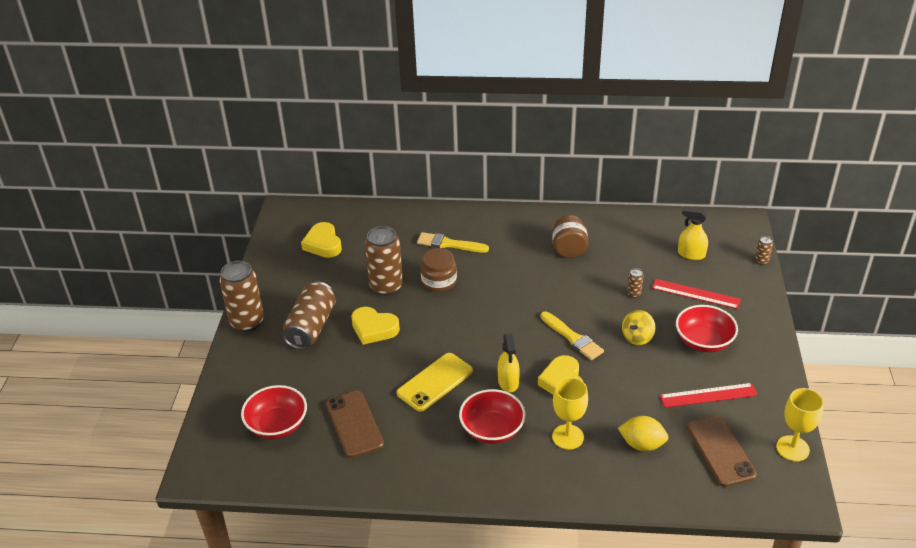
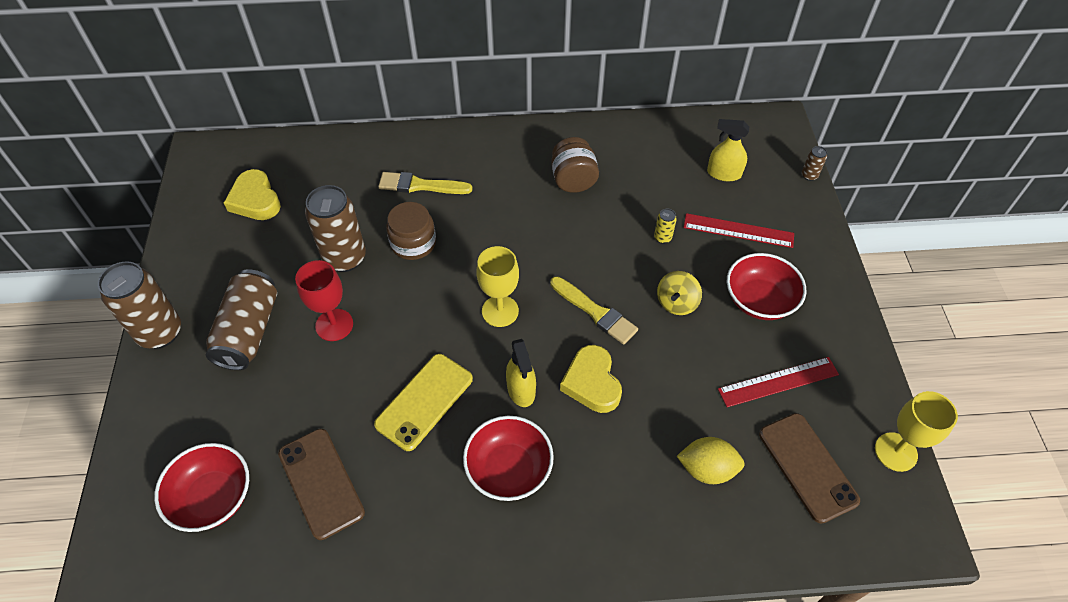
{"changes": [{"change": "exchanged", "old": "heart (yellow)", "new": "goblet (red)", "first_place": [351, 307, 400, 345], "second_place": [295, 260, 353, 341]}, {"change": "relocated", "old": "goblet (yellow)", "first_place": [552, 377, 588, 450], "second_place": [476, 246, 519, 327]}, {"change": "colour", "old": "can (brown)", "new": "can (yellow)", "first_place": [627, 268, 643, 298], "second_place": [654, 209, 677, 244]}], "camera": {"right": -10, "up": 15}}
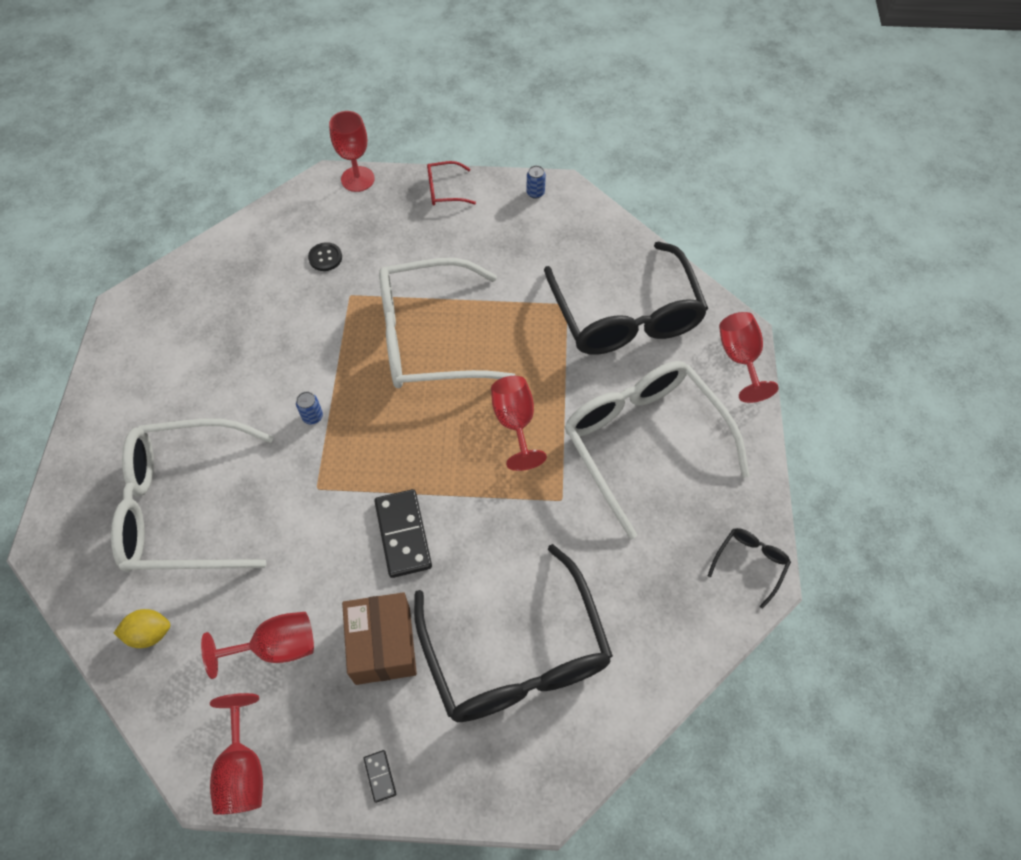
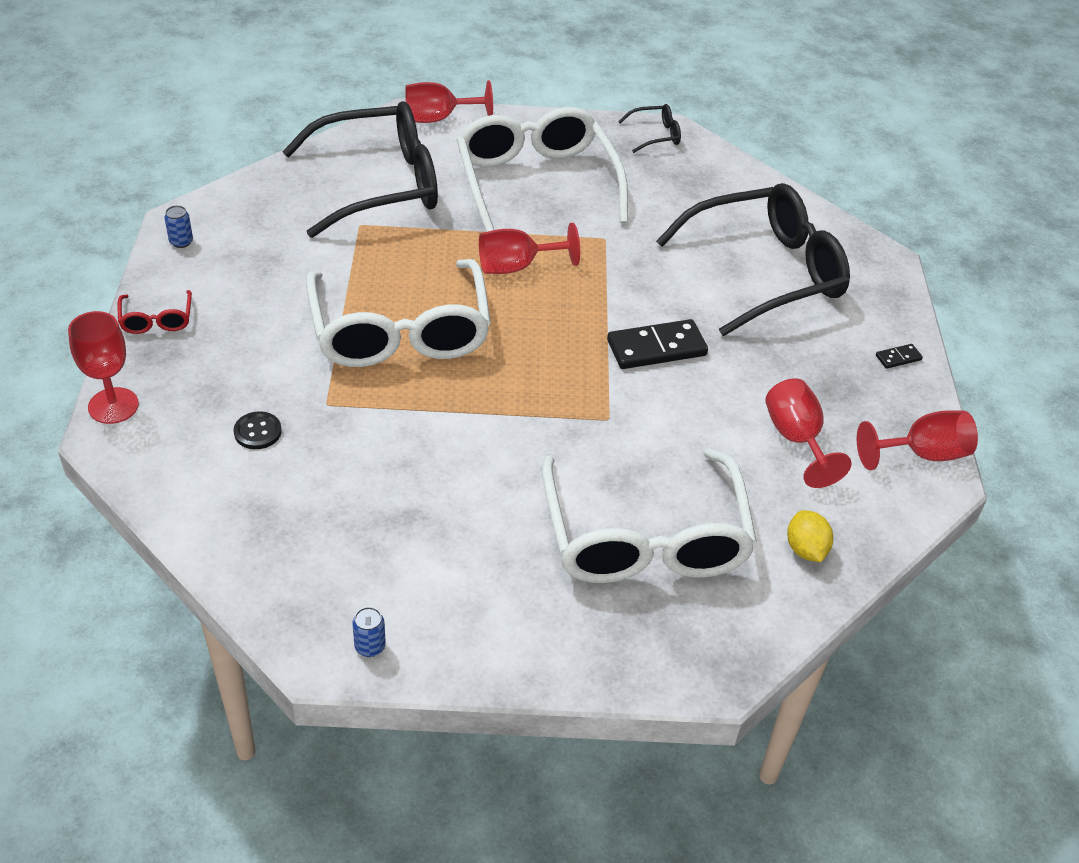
{"changes": [{"change": "relocated", "old": "can (blue)", "first_place": [296, 392, 323, 425], "second_place": [352, 607, 386, 657]}, {"change": "spun", "old": "glasses (white)", "first_place": [565, 361, 750, 539], "second_place": [457, 107, 628, 232], "degrees": 105}, {"change": "spun", "old": "glasses (black)", "first_place": [708, 528, 791, 609], "second_place": [618, 104, 681, 153], "degrees": 135}, {"change": "missing", "old": "box (brown)", "first_place": [342, 592, 417, 685]}], "camera": {"right": -95, "up": -15}}
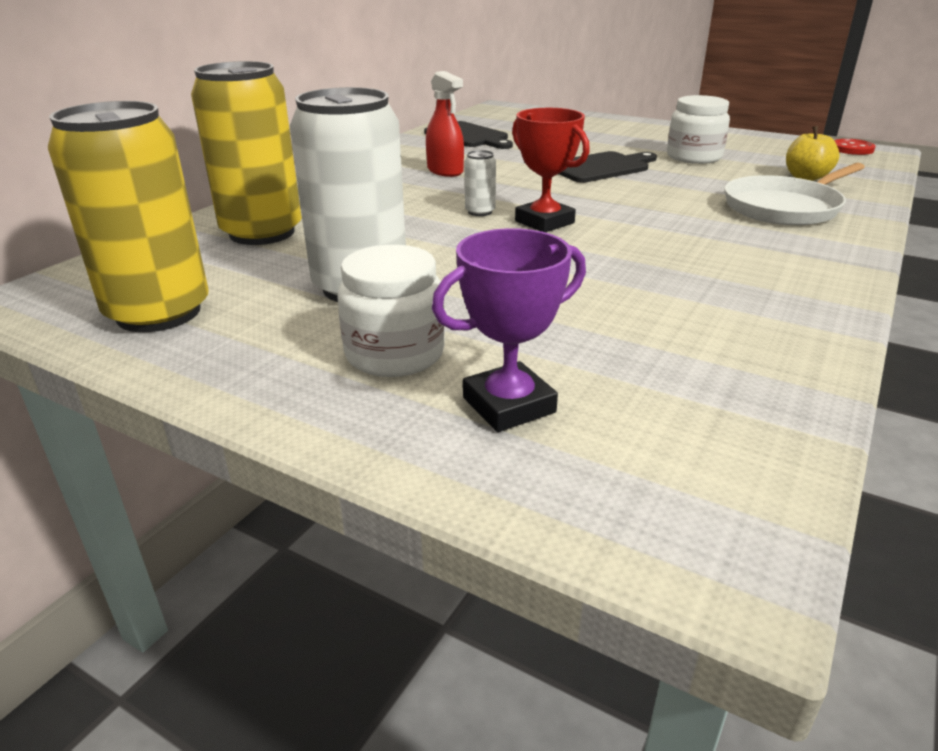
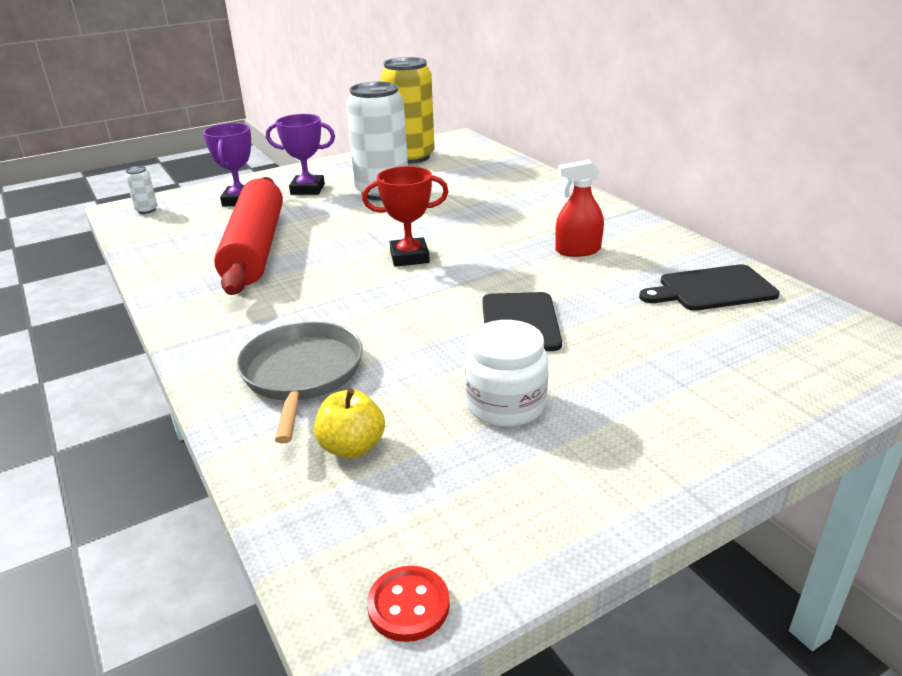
{"changes": [{"change": "relocated", "old": "can (white)", "first_place": [465, 150, 496, 216], "second_place": [125, 166, 158, 214]}, {"change": "appeared", "new": "rolling pin (red)", "second_place": [214, 177, 283, 295]}, {"change": "colour", "old": "pan (white)", "new": "pan (grey)", "first_place": [724, 163, 865, 225], "second_place": [236, 322, 363, 444]}, {"change": "exchanged", "old": "jar (white)", "new": "trophy (purple)", "first_place": [337, 245, 445, 377], "second_place": [266, 114, 335, 195]}, {"change": "missing", "old": "can (yellow)", "first_place": [191, 61, 302, 245]}], "camera": {"right": 120, "up": 0}}
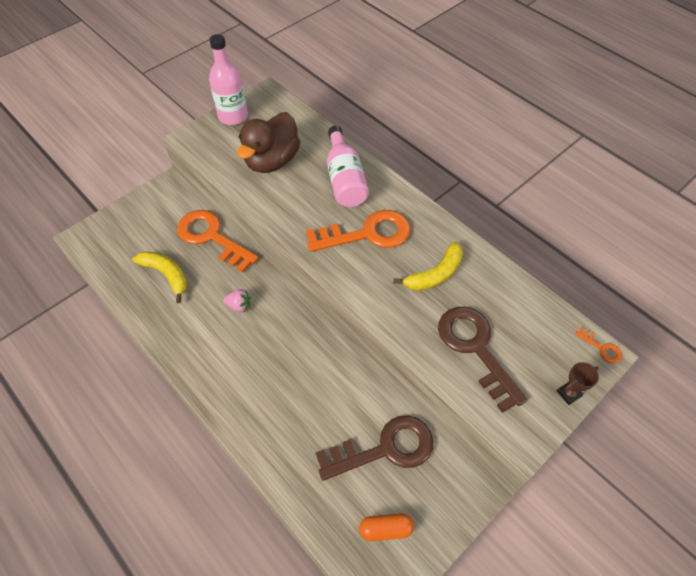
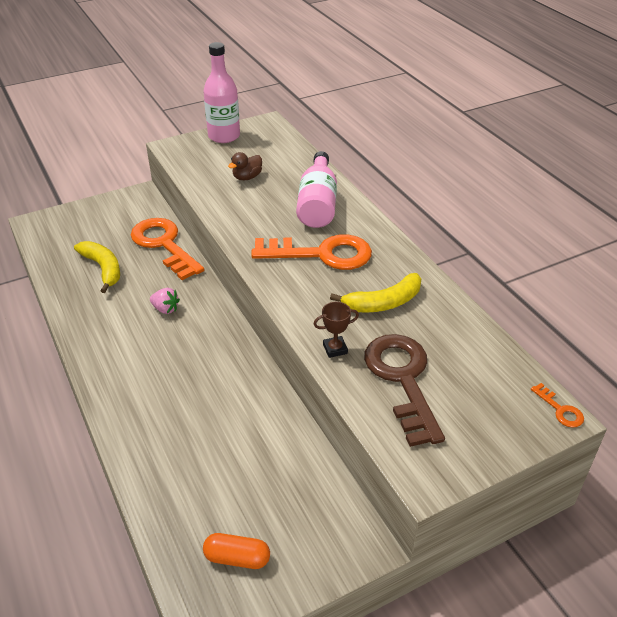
{"changes": [{"change": "size", "old": "duck (brown)", "first_place": [237, 112, 300, 173], "second_place": [228, 152, 262, 180], "factor": 0.46}, {"change": "relocated", "old": "trophy (brown)", "first_place": [557, 362, 599, 405], "second_place": [314, 302, 359, 358]}, {"change": "missing", "old": "key (brown)", "first_place": [315, 416, 434, 481]}], "camera": {"right": 15, "up": -15}}
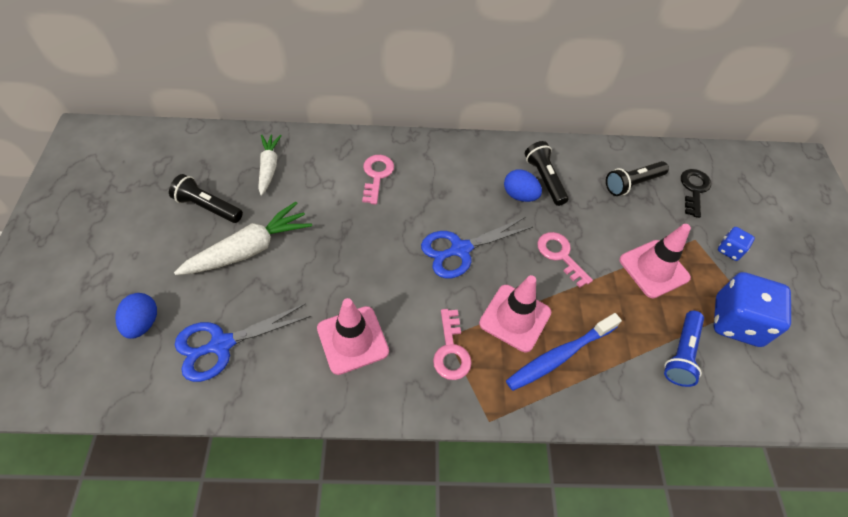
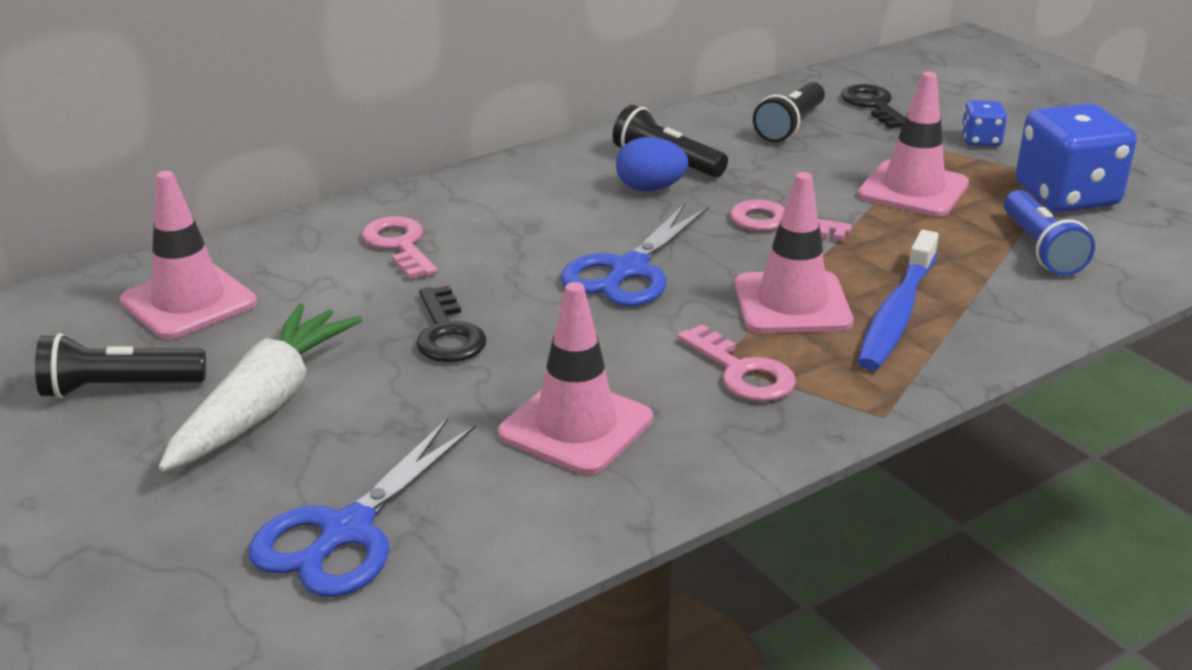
{"changes": [{"change": "exchanged", "old": "carrot (white)", "new": "traffic cone (pink)", "first_place": [258, 135, 282, 196], "second_place": [120, 171, 257, 339]}, {"change": "appeared", "new": "key (black)", "second_place": [416, 286, 487, 362]}, {"change": "missing", "old": "egg (blue)", "first_place": [115, 293, 157, 339]}], "camera": {"right": -30, "up": -25}}
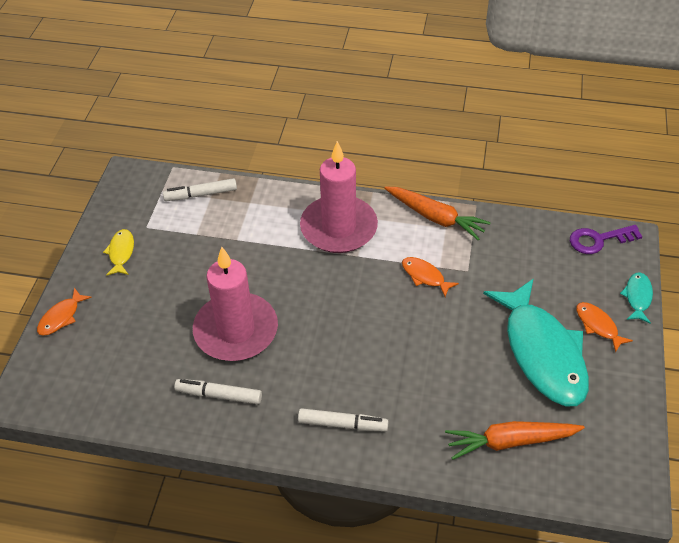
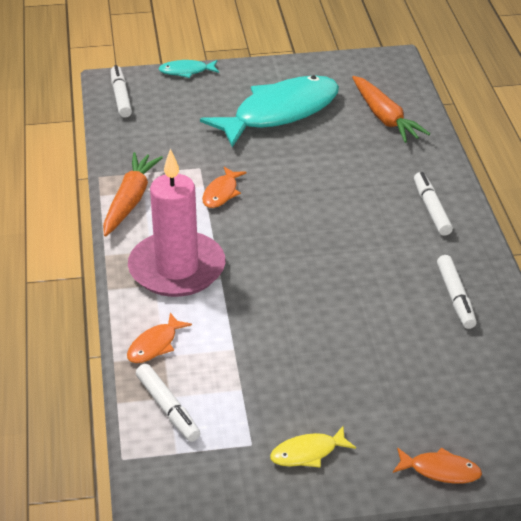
{"changes": [{"change": "exchanged", "old": "key (purple)", "new": "marker (white)", "first_place": [570, 225, 643, 254], "second_place": [111, 65, 132, 118]}, {"change": "relocated", "old": "fish (orange)", "first_place": [576, 302, 633, 353], "second_place": [127, 313, 192, 363]}, {"change": "missing", "old": "candle (pink)", "first_place": [193, 247, 278, 361]}], "camera": {"right": -110, "up": -10}}
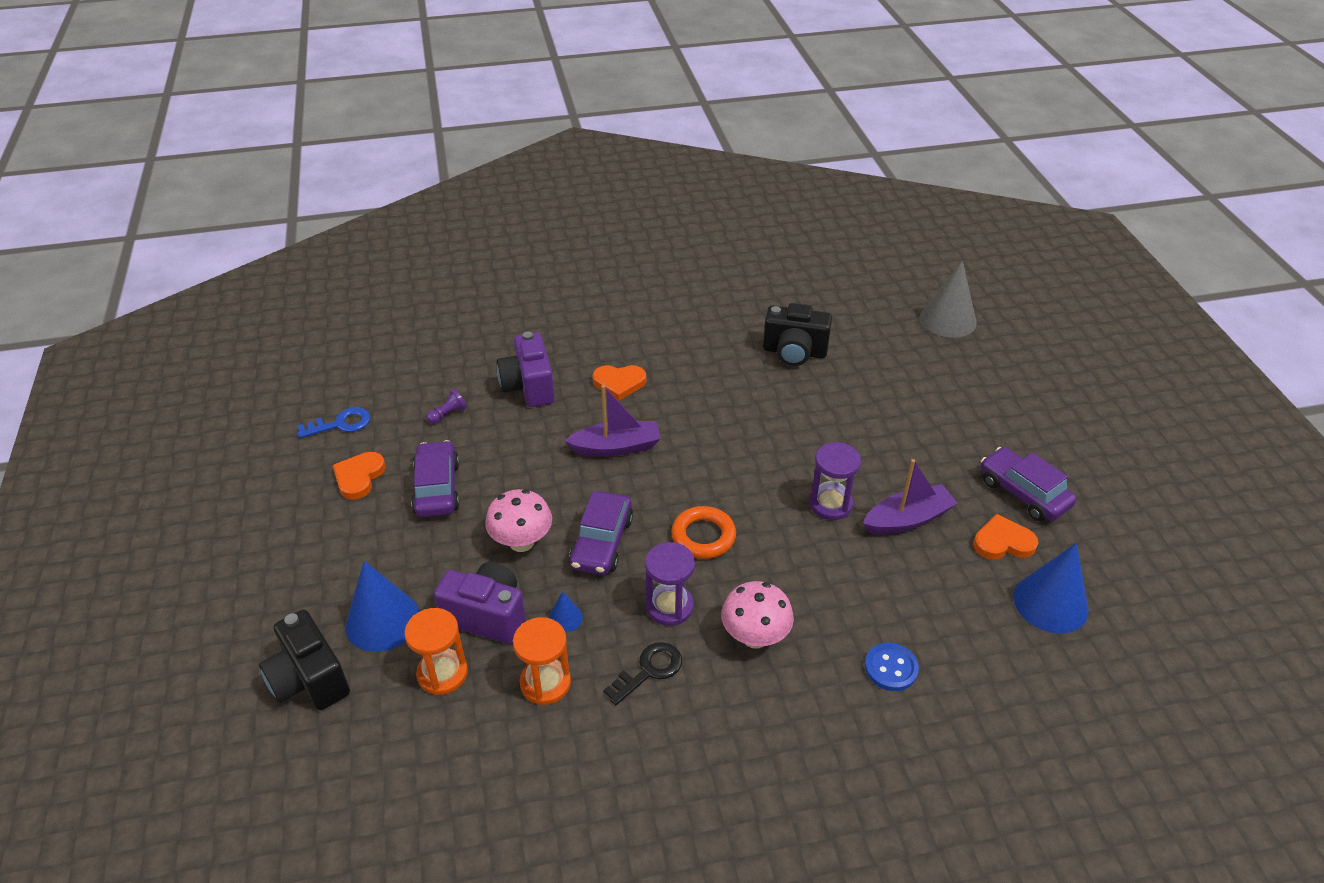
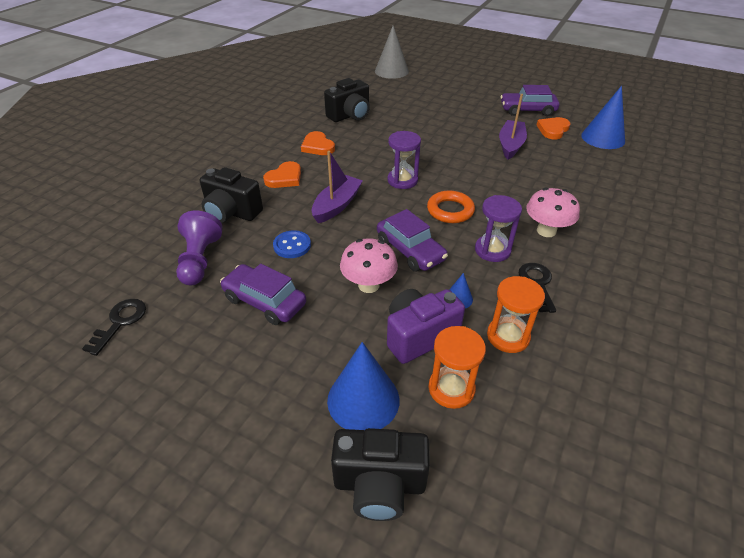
{"changes": [{"change": "colour", "old": "key (blue)", "new": "key (black)", "first_place": [298, 407, 370, 438], "second_place": [82, 299, 146, 356]}, {"change": "size", "old": "pawn (purple)", "first_place": [426, 389, 467, 424], "second_place": [176, 211, 223, 285], "factor": 2.01}, {"change": "colour", "old": "camera (purple)", "new": "camera (black)", "first_place": [497, 331, 554, 407], "second_place": [200, 167, 263, 223]}, {"change": "relocated", "old": "button (blue)", "first_place": [865, 643, 919, 691], "second_place": [273, 230, 311, 258]}, {"change": "relocated", "old": "heart (orange)", "first_place": [333, 452, 386, 500], "second_place": [301, 131, 335, 155]}, {"change": "relocated", "old": "hourglass (purple)", "first_place": [809, 442, 861, 520], "second_place": [387, 131, 421, 189]}], "camera": {"right": -50, "up": 0}}
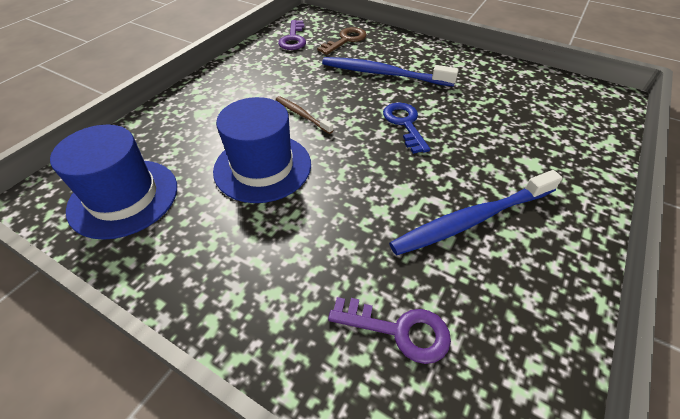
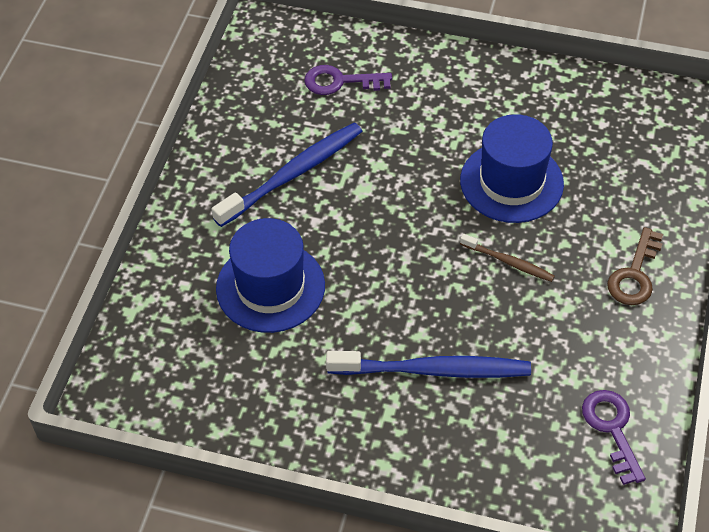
{"changes": [{"change": "relocated", "old": "hat (blue)", "first_place": [50, 125, 177, 240], "second_place": [216, 218, 325, 333]}, {"change": "relocated", "old": "key (brown)", "first_place": [317, 27, 367, 55], "second_place": [607, 227, 663, 305]}, {"change": "missing", "old": "key (blue)", "first_place": [383, 103, 430, 154]}], "camera": {"right": 165, "up": 5}}
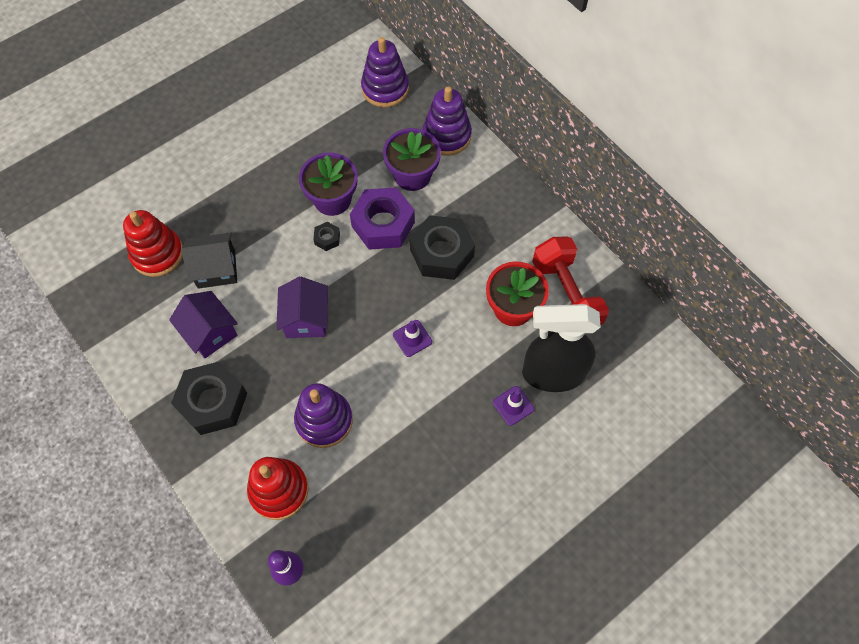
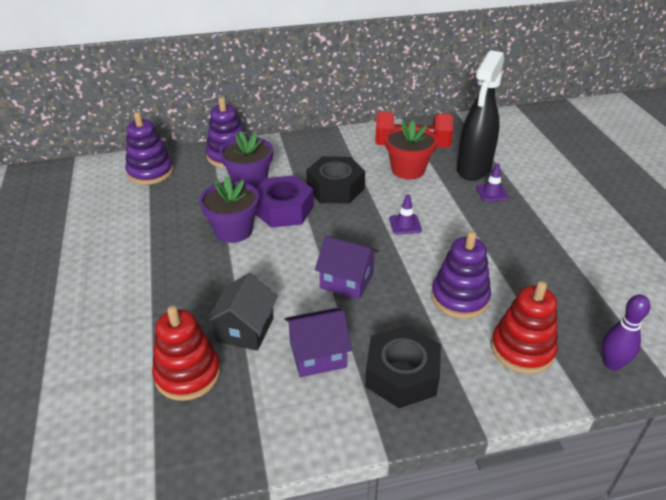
{"changes": [{"change": "missing", "old": "nut (black)", "first_place": [313, 222, 340, 251]}], "camera": {"right": -65, "up": -25}}
